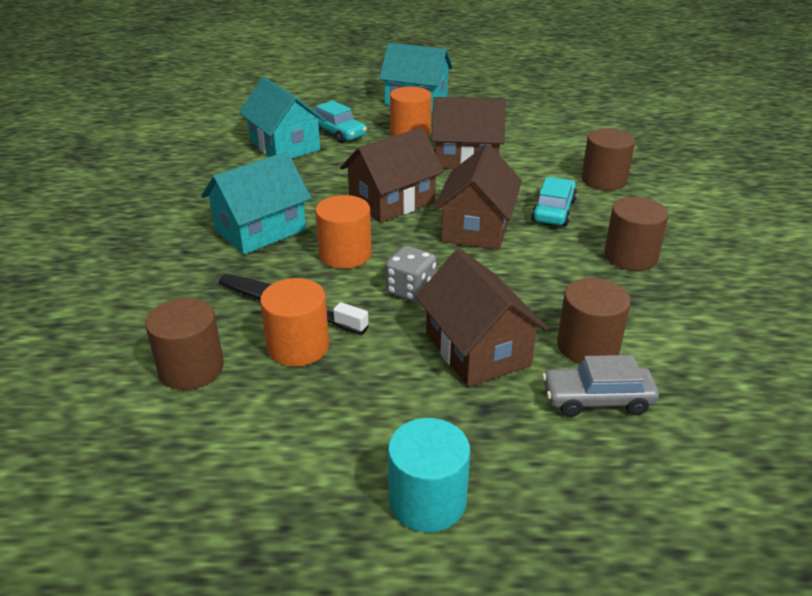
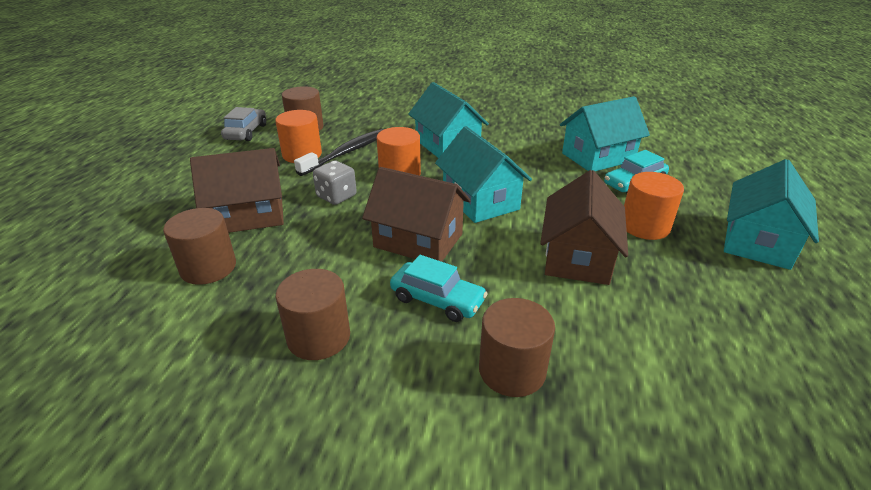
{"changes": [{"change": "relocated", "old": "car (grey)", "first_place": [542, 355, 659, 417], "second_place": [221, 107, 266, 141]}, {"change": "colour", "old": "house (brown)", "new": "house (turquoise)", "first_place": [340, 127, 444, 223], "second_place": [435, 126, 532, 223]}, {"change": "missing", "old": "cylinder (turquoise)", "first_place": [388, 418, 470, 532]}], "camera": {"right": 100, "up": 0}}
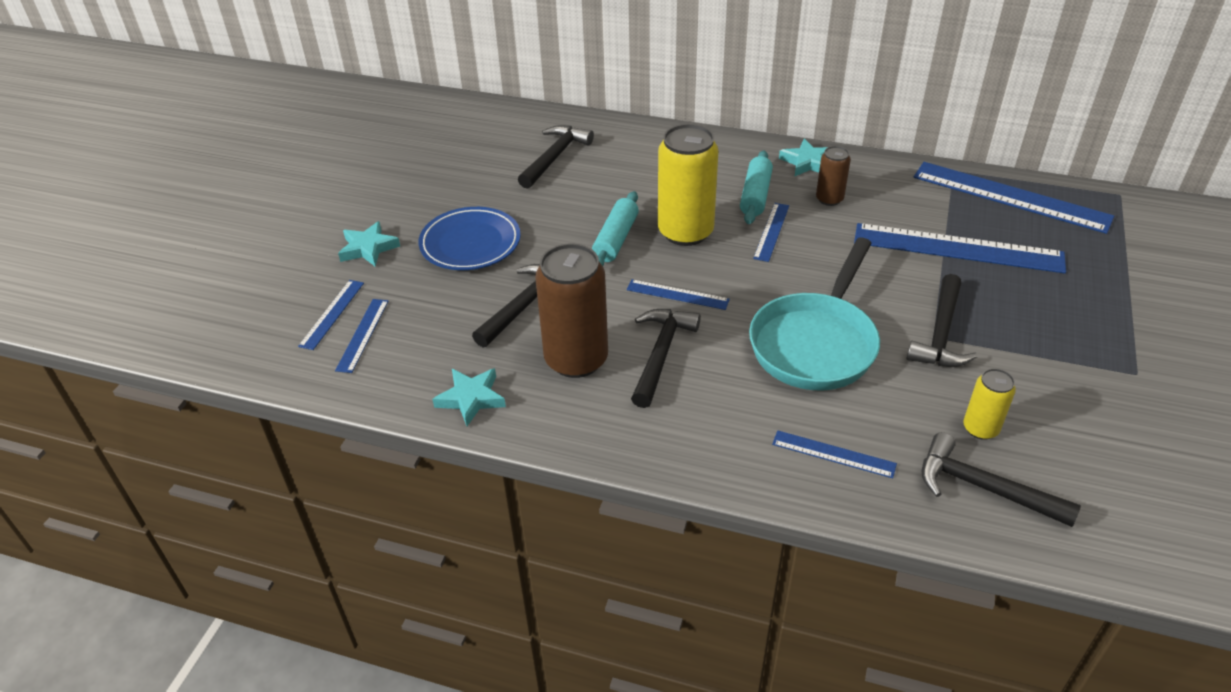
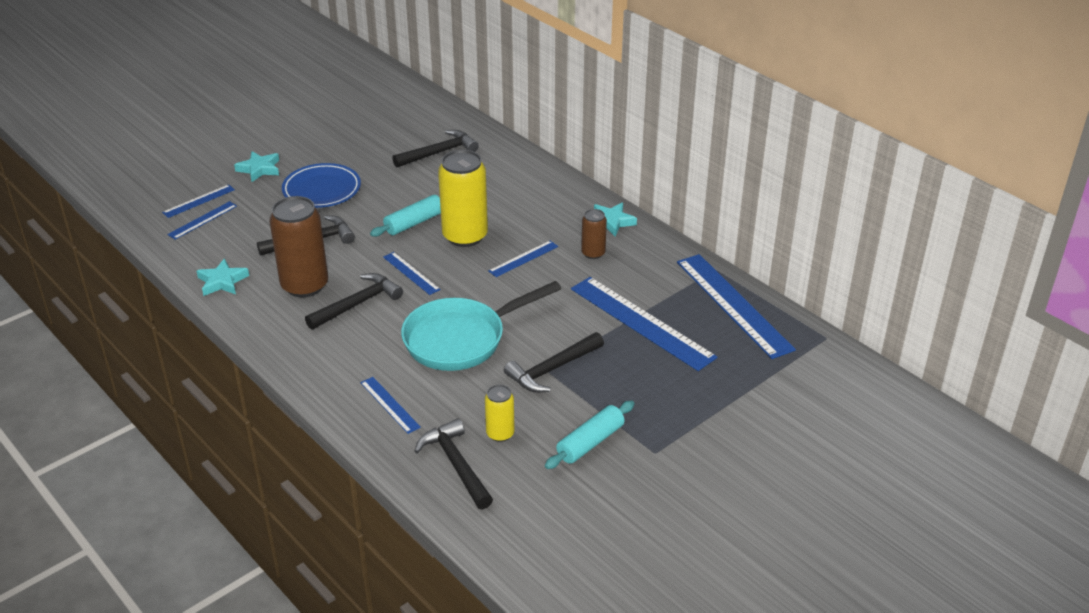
{"changes": [{"change": "relocated", "old": "rolling pin (turquoise)", "first_place": [740, 151, 773, 224], "second_place": [545, 401, 635, 469]}], "camera": {"right": 30, "up": -5}}
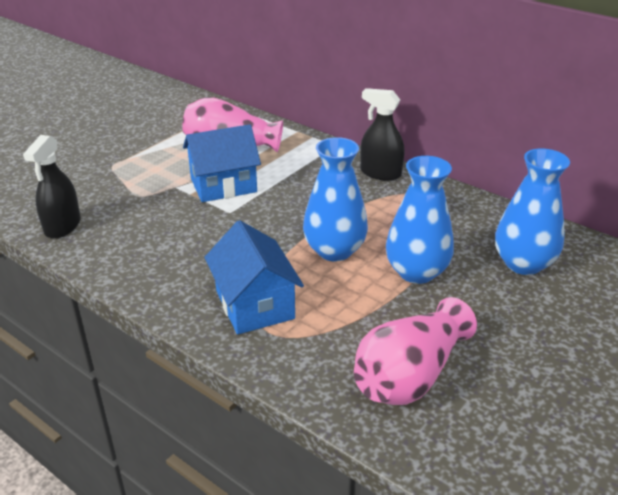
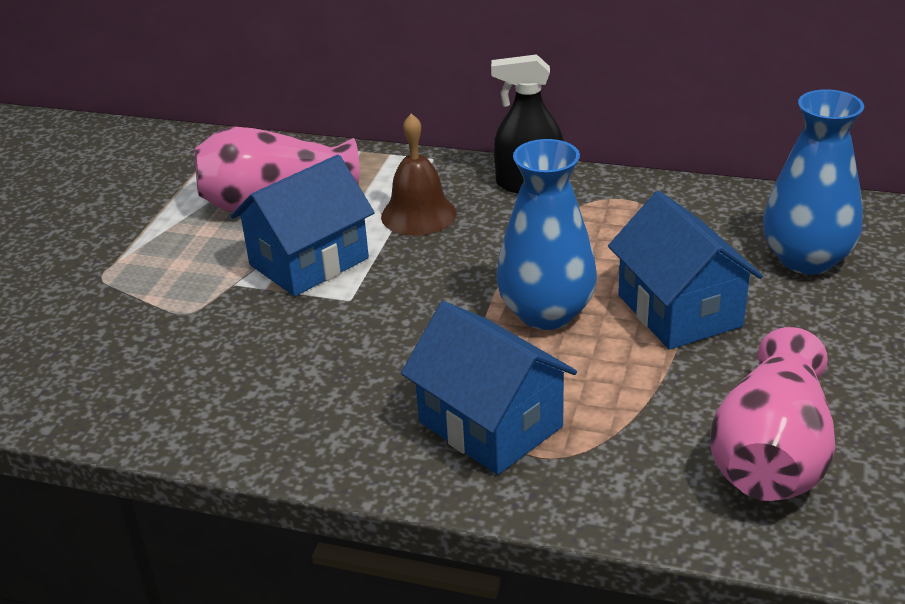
{"changes": [{"change": "appeared", "new": "bell (brown)", "second_place": [381, 113, 456, 236]}, {"change": "exchanged", "old": "vase (blue)", "new": "house (blue)", "first_place": [386, 156, 454, 284], "second_place": [608, 191, 763, 350]}, {"change": "missing", "old": "spray bottle (black)", "first_place": [23, 135, 81, 239]}], "camera": {"right": -20, "up": 0}}
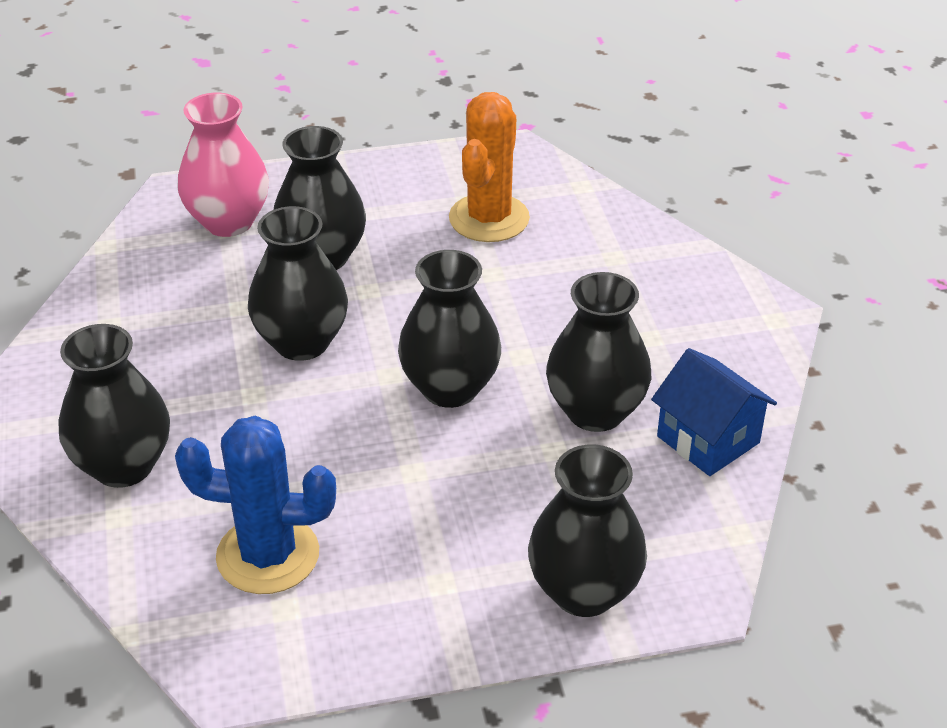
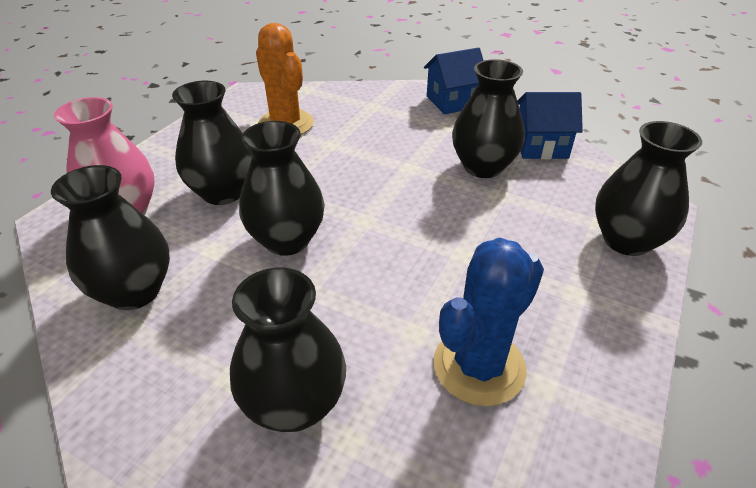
{"changes": [{"change": "relocated", "old": "vase (black)", "first_place": [398, 250, 501, 408], "second_place": [51, 165, 170, 310]}, {"change": "appeared", "new": "house (blue)", "second_place": [424, 48, 484, 114]}], "camera": {"right": -50, "up": 0}}
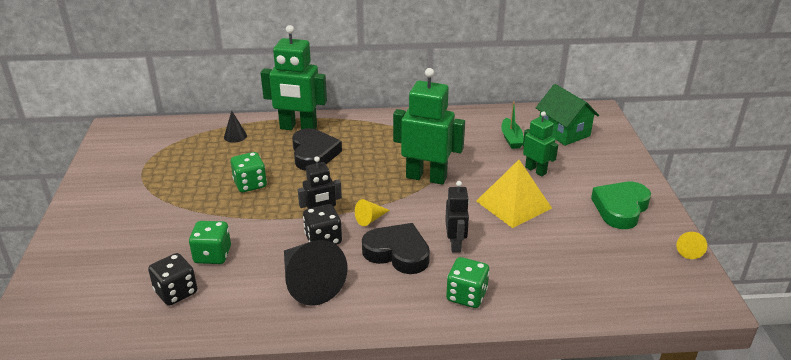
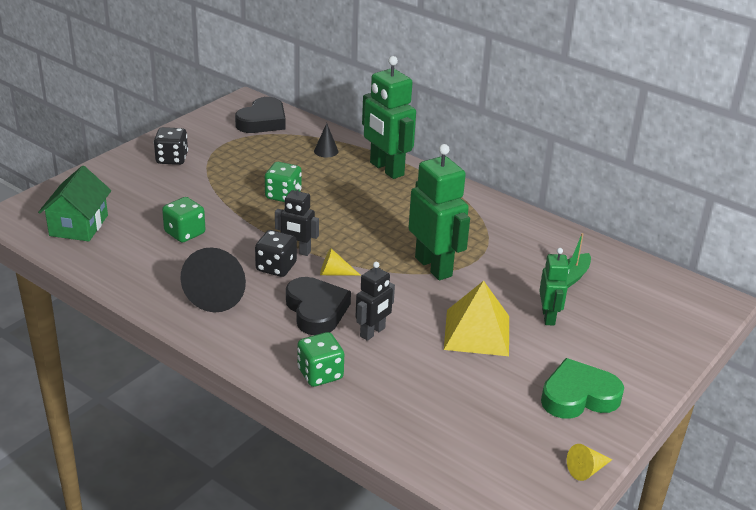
{"changes": [{"change": "relocated", "old": "house (green)", "first_place": [536, 84, 599, 146], "second_place": [38, 166, 111, 241]}, {"change": "relocated", "old": "dice (black)", "first_place": [148, 253, 197, 306], "second_place": [154, 127, 188, 165]}, {"change": "relocated", "old": "heart (black)", "first_place": [292, 128, 342, 171], "second_place": [235, 97, 286, 133]}], "camera": {"right": 40, "up": 0}}
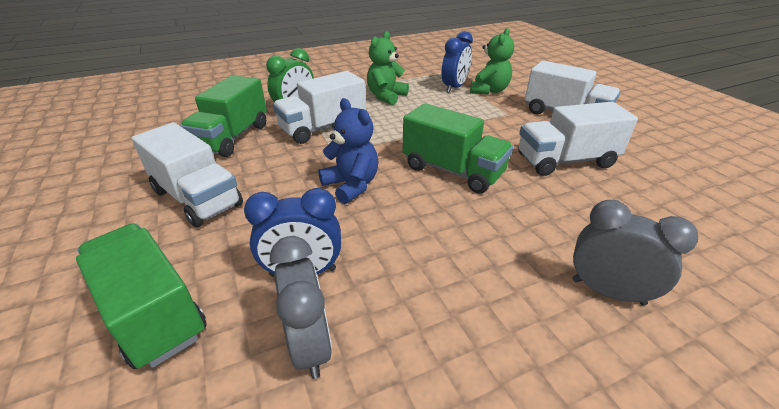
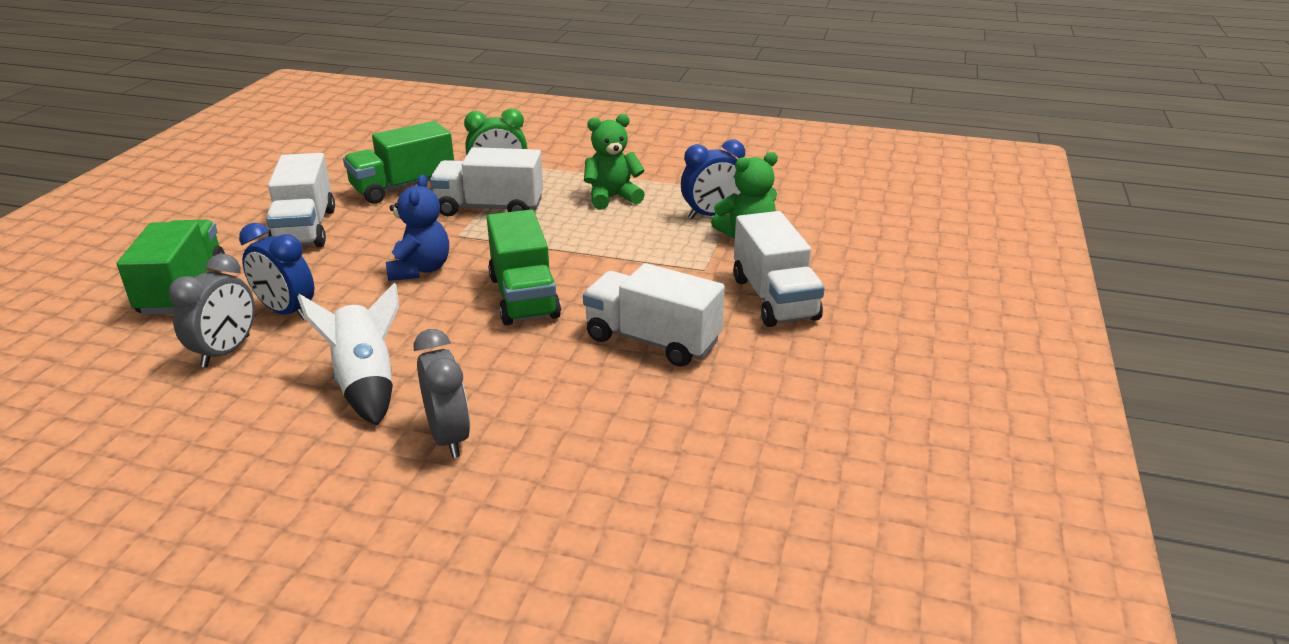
{"changes": [{"change": "appeared", "new": "rocket (white)", "second_place": [297, 282, 399, 425]}], "camera": {"right": 40, "up": -5}}
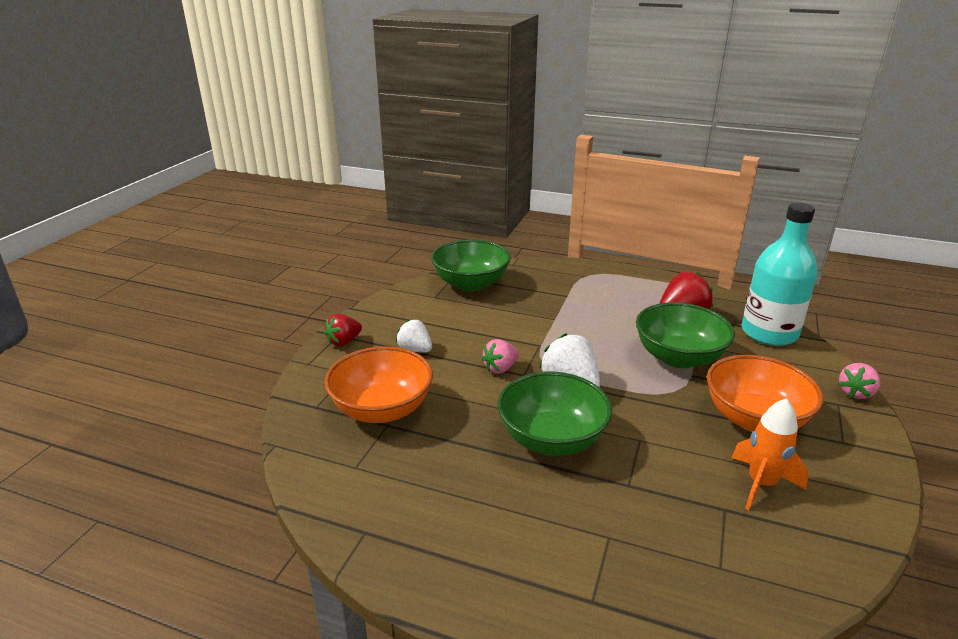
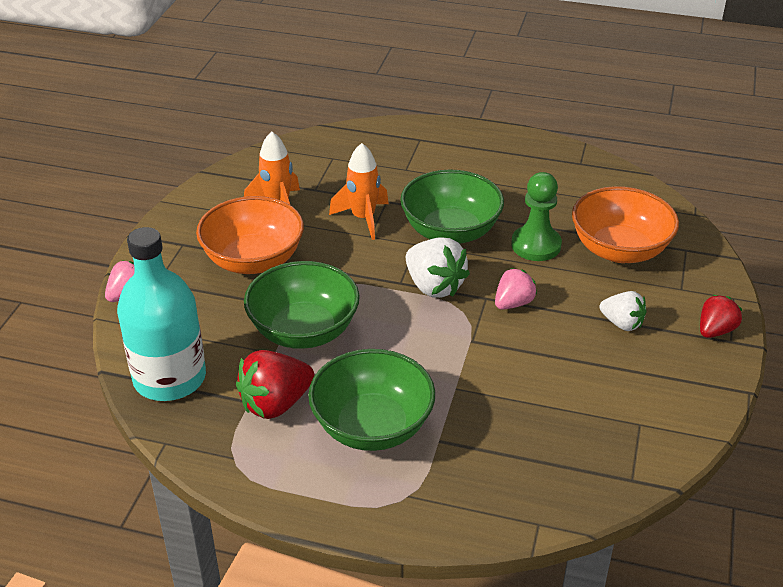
{"changes": [{"change": "relocated", "old": "bowl (green)", "first_place": [431, 240, 511, 292], "second_place": [308, 349, 435, 451]}, {"change": "appeared", "new": "rocket (orange)", "second_place": [329, 143, 389, 240]}, {"change": "appeared", "new": "pawn (green)", "second_place": [511, 172, 562, 261]}], "camera": {"right": 175, "up": 10}}
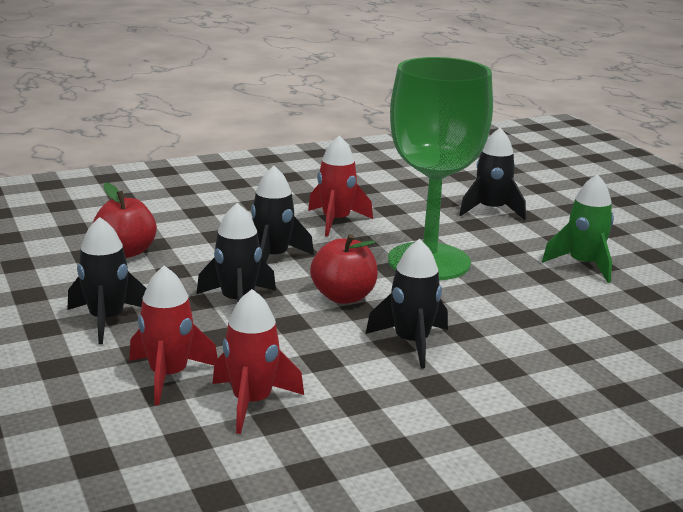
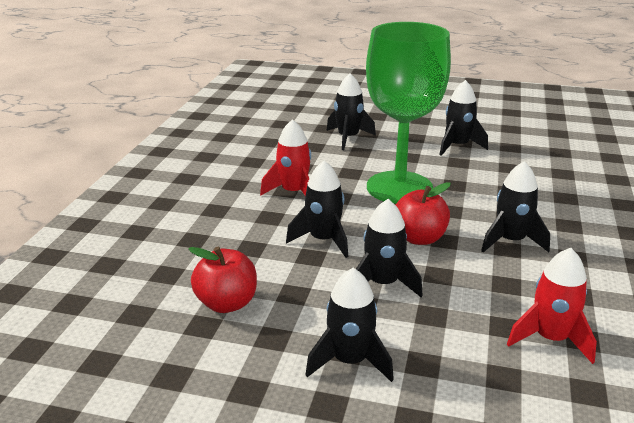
{"changes": [{"change": "colour", "old": "rocket (green)", "new": "rocket (black)", "first_place": [542, 174, 614, 283], "second_place": [439, 80, 488, 156]}, {"change": "missing", "old": "rocket (red)", "first_place": [129, 266, 218, 405]}], "camera": {"right": -50, "up": 5}}
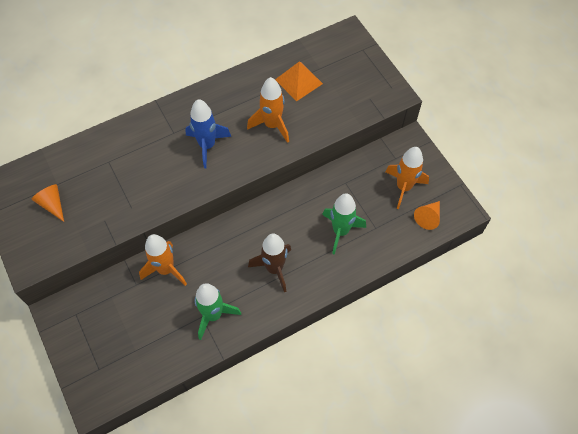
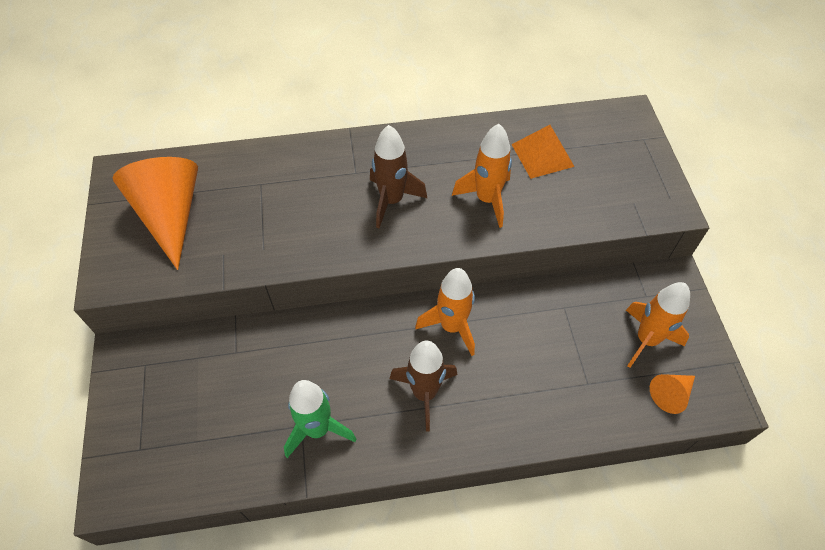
{"changes": [{"change": "size", "old": "cone (orange)", "first_place": [31, 184, 64, 222], "second_place": [113, 157, 198, 270], "factor": 2.1}, {"change": "colour", "old": "rocket (blue)", "new": "rocket (brown)", "first_place": [185, 99, 231, 168], "second_place": [370, 125, 427, 228]}, {"change": "relocated", "old": "rocket (orange)", "first_place": [139, 234, 187, 286], "second_place": [415, 268, 475, 356]}, {"change": "missing", "old": "rocket (green)", "first_place": [322, 193, 366, 255]}], "camera": {"right": 20, "up": -5}}
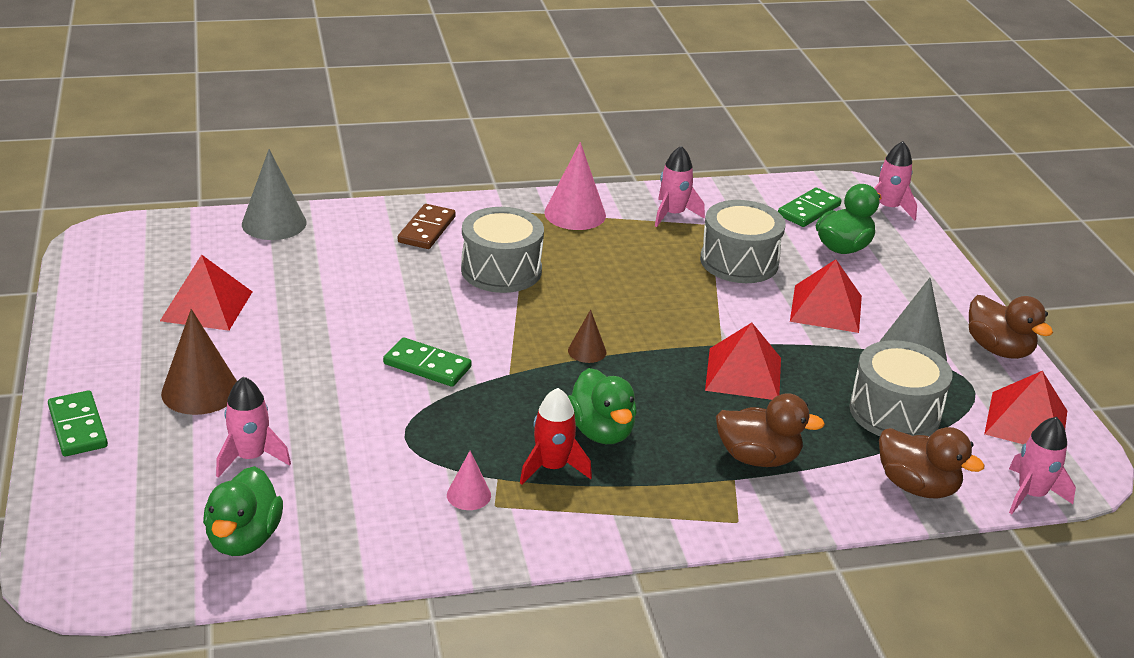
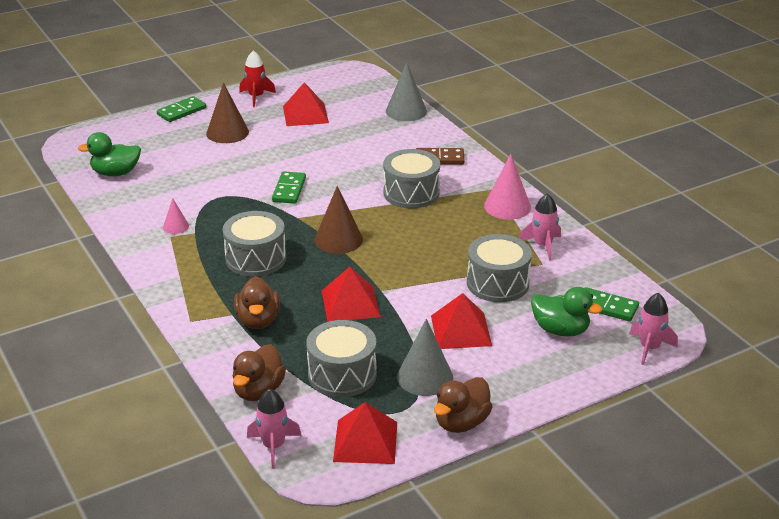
{"changes": [{"change": "exchanged", "old": "duck (green)", "new": "drum (grey)", "first_place": [568, 368, 637, 444], "second_place": [223, 211, 286, 277]}, {"change": "relocated", "old": "rocket (red)", "first_place": [520, 388, 592, 485], "second_place": [239, 51, 276, 107]}, {"change": "size", "old": "cone (brown)", "first_place": [568, 310, 606, 363], "second_place": [314, 186, 363, 254], "factor": 1.84}, {"change": "missing", "old": "rocket (pink)", "first_place": [216, 376, 291, 478]}], "camera": {"right": 75, "up": 0}}
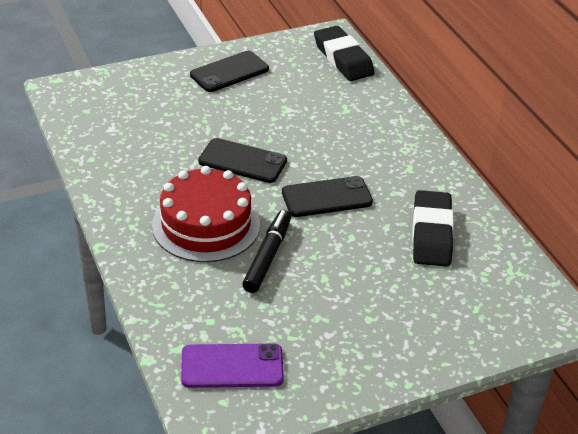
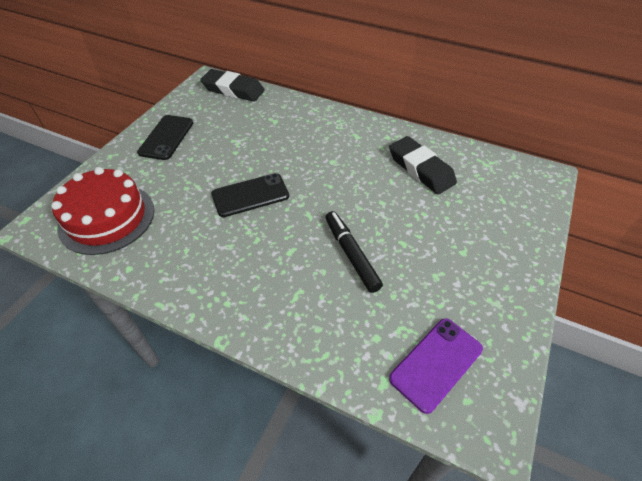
{"changes": [{"change": "relocated", "old": "cake (red)", "first_place": [152, 166, 260, 262], "second_place": [51, 167, 154, 255]}, {"change": "missing", "old": "phone (black)", "first_place": [282, 176, 373, 217]}], "camera": {"right": -40, "up": 10}}
